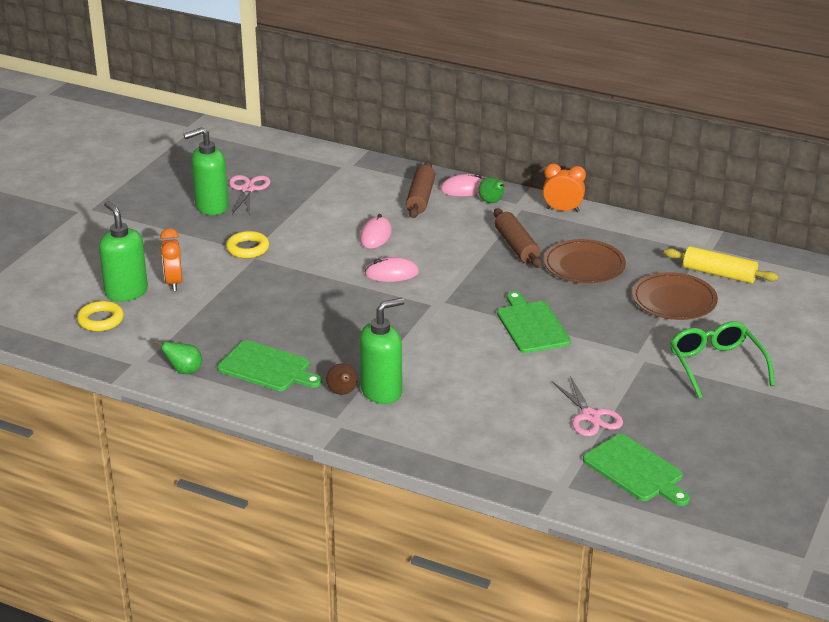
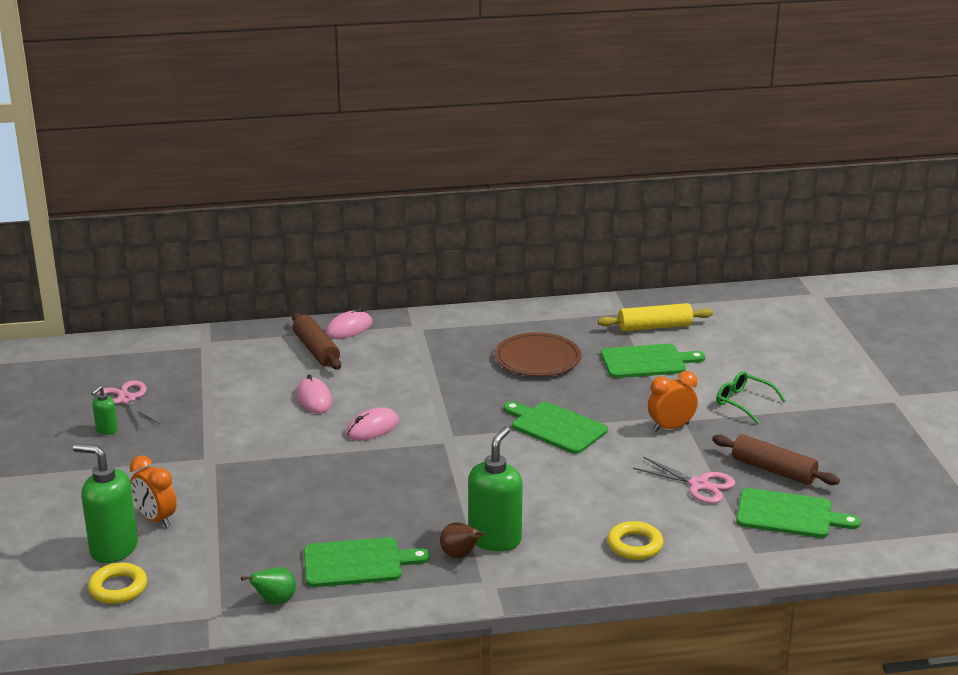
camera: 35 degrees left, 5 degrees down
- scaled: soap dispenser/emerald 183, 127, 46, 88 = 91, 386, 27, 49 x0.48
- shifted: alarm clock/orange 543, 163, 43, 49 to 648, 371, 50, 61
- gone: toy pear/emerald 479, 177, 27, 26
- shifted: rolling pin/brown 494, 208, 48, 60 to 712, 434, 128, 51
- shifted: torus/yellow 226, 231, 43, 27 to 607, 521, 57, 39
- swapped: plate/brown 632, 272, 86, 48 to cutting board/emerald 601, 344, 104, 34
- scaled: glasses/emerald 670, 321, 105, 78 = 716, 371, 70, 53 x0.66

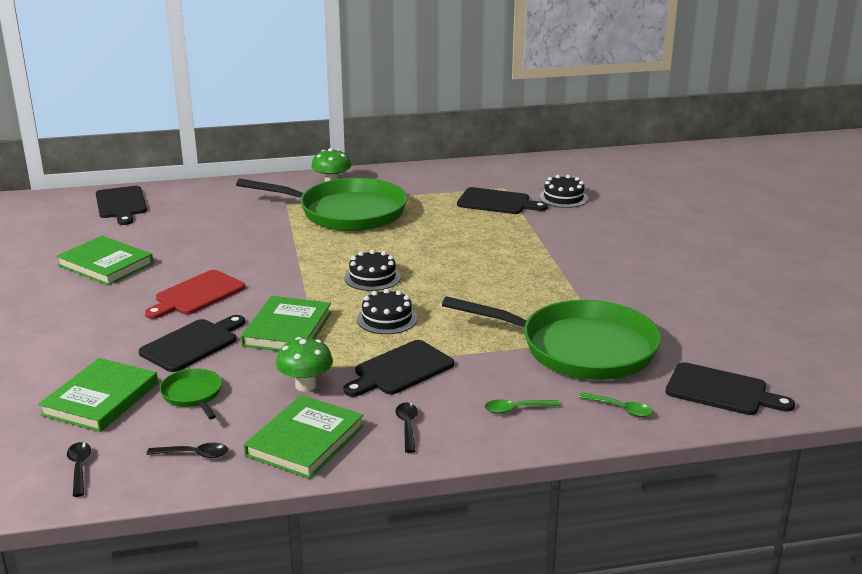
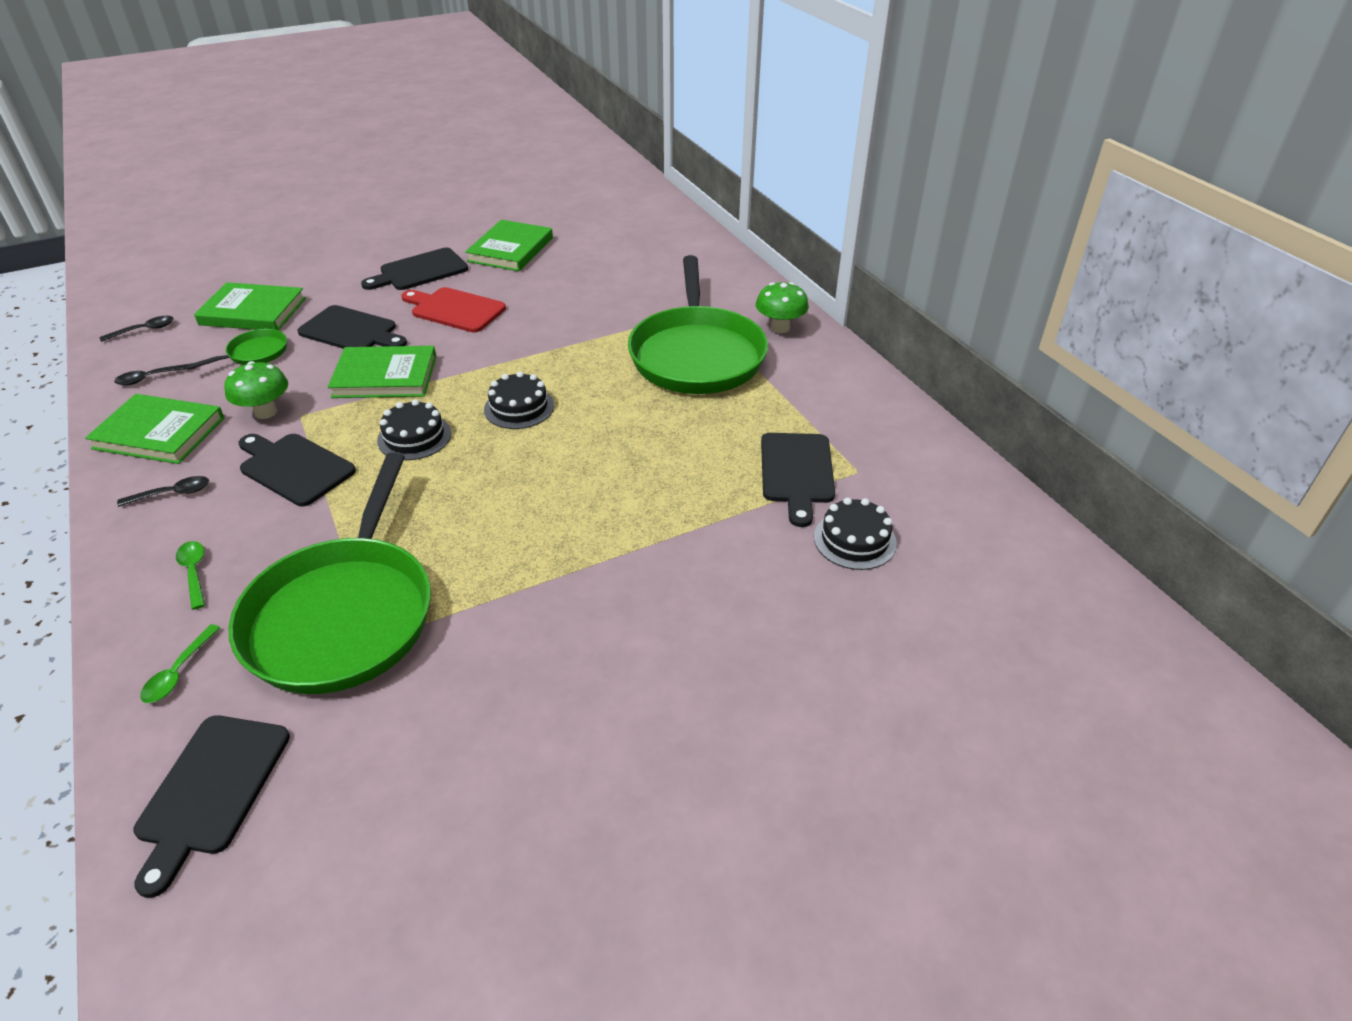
camera: 75 degrees right, 15 degrees up
- shifted: cutting board/black 96, 186, 51, 39 to 361, 248, 107, 42
- rotated: teaspoon/black 147, 443, 81, 15 = 114, 363, 81, 22 75 degrees clockwise

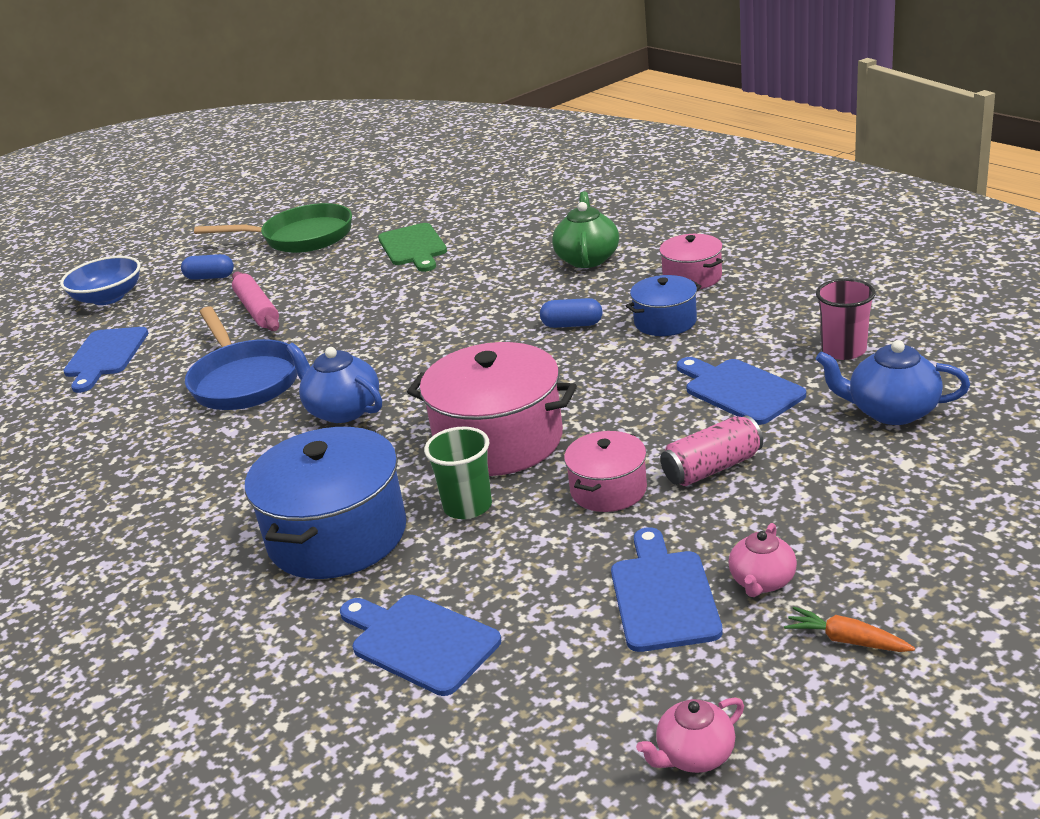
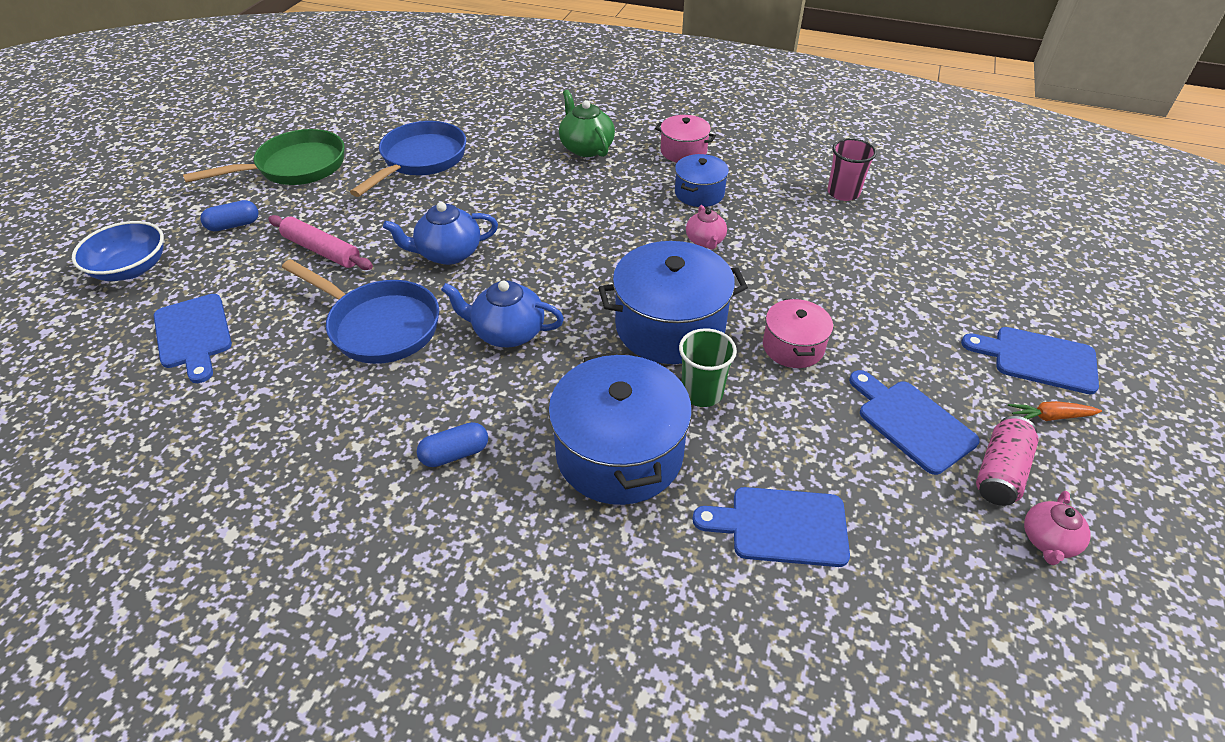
camera: 35 degrees left, 15 degrees up
- swapped: cutting board/emerald 378, 223, 69, 49 to frying pan/royal blue 350, 121, 116, 76
- shifted: pill shape/royal blue 540, 298, 63, 30 to 417, 422, 71, 45
- shifted: teapot/royal blue 816, 340, 154, 85 to 383, 202, 115, 63
- repainted: stockpot/rosy 407, 342, 170, 134 to stockpot/royal blue 598, 241, 150, 123
- shifted: cutting board/royal blue 677, 357, 129, 68 to 961, 327, 138, 67
- shifted: can/rosy 660, 415, 103, 71 to 976, 416, 63, 90
- shifted: teapot/rosy 728, 523, 69, 74 to 686, 205, 41, 45

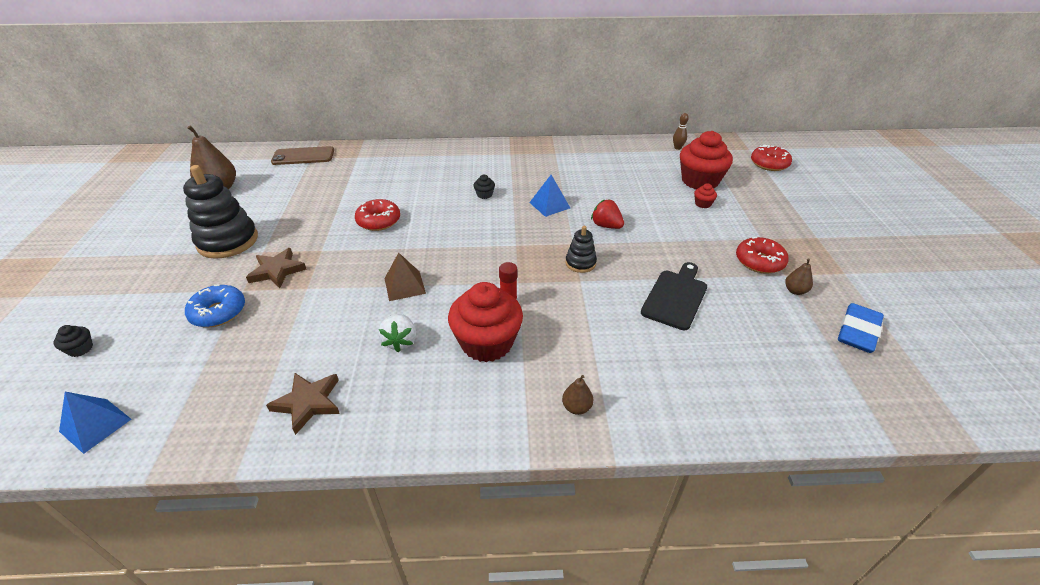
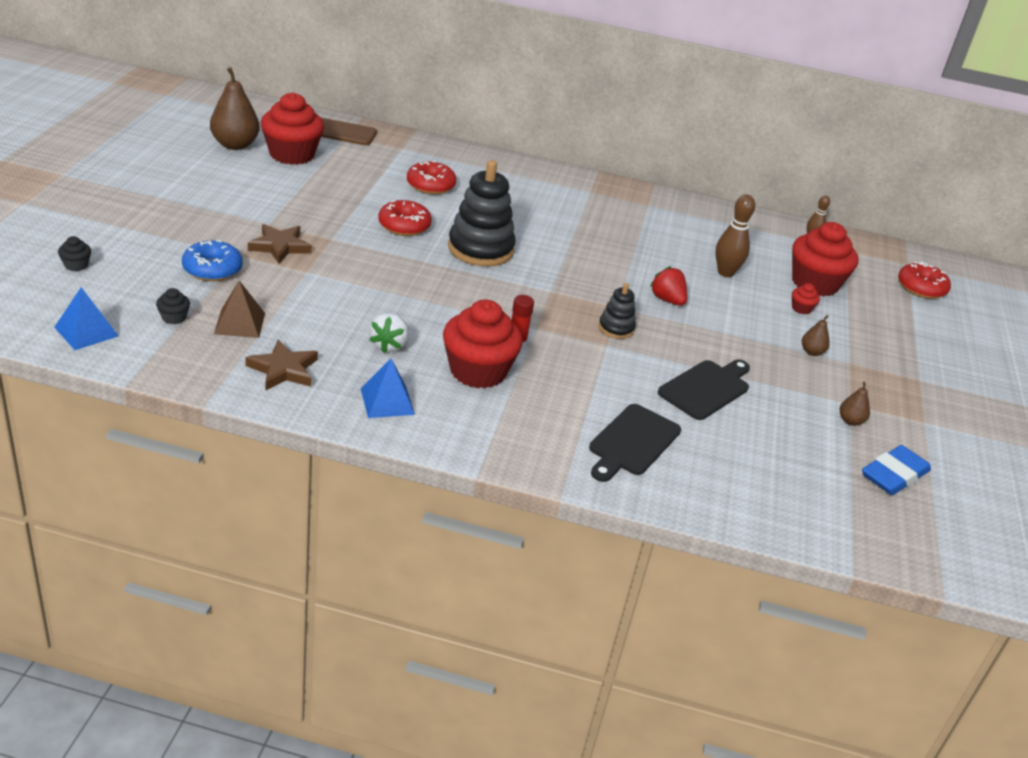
camera: 10 degrees right, 5 degrees down
- shifted: ring stacker/black 183, 165, 75, 94 to 448, 160, 68, 106
- shifted: fairy cake/black 474, 175, 21, 24 to 156, 288, 34, 36
- shifted: pyramid/royal blue 529, 175, 41, 42 to 361, 358, 54, 60
- shifted: doughnut/crimson 736, 237, 52, 37 to 407, 161, 49, 33
- shifted: pyramid/brown 384, 253, 42, 48 to 214, 281, 51, 57
- shifted: toy pear/brown 562, 375, 31, 40 to 802, 315, 28, 41
- new: fairy cake/crimson 261, 92, 63, 73
- new: bowling pin/brown 715, 194, 40, 83
- new: cutting board/black 589, 404, 92, 78

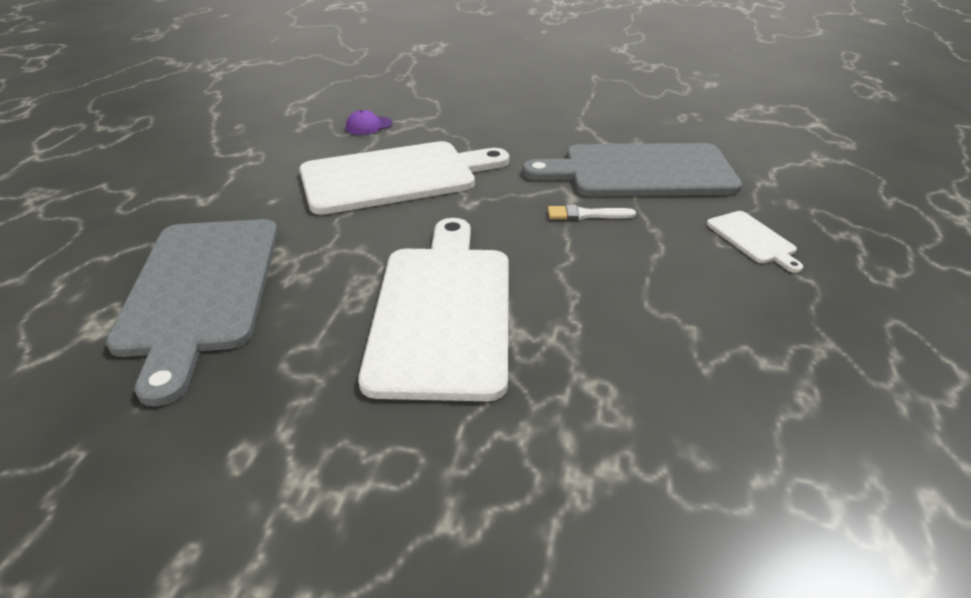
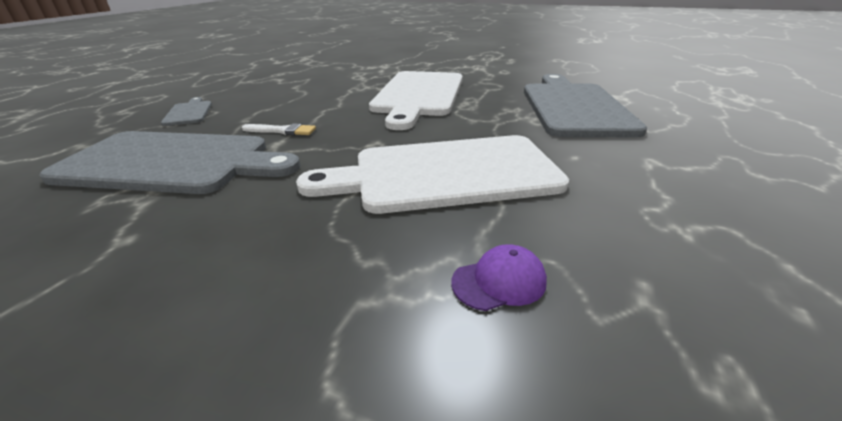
camera: 170 degrees left, 5 degrees down
- repainted: cutting board/white 706, 211, 97, 62 to cutting board/ash-grey 161, 97, 51, 29

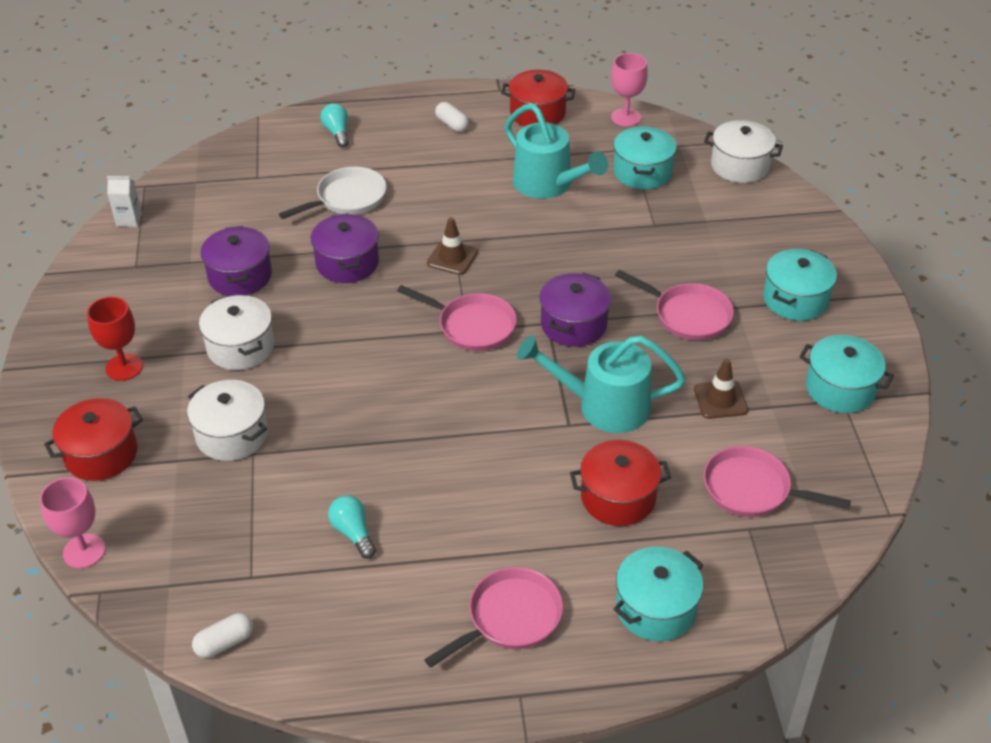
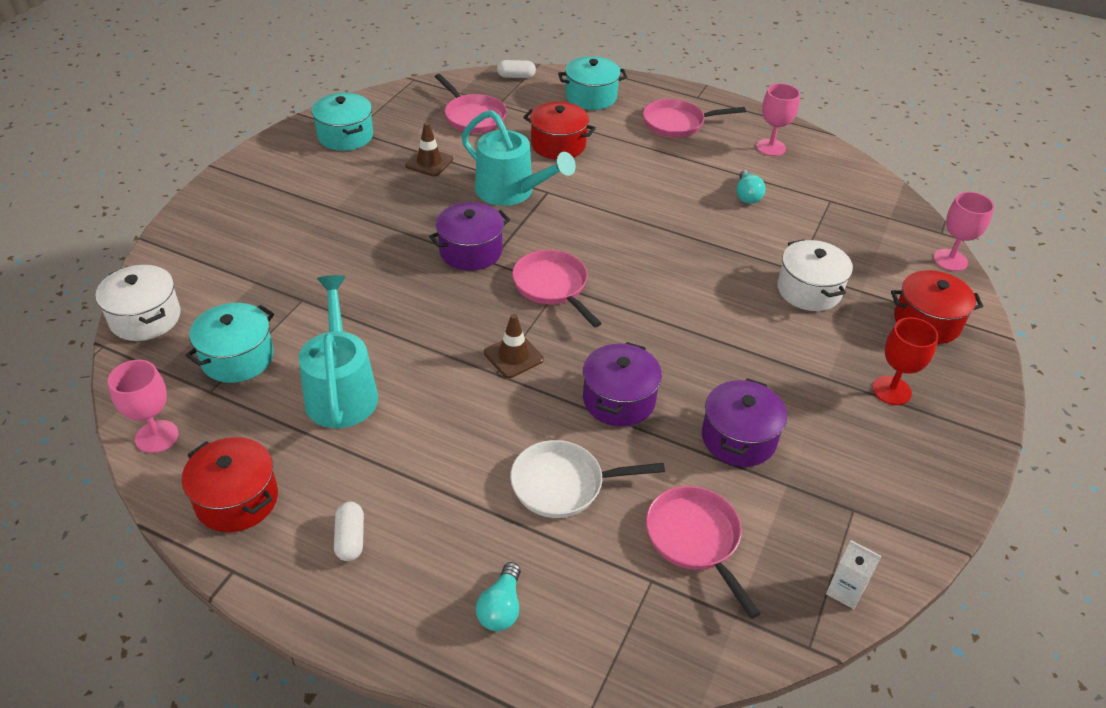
camera: 150 degrees left, 0 degrees up
- gone: stockpot/turquoise 763, 249, 74, 72
- shifted: frying pan/rosy 615, 270, 119, 70 to 646, 486, 115, 133
- gone: stockpot/white 199, 295, 75, 75
- shifted: pill shape/white 192, 613, 61, 45 to 497, 60, 39, 18
- new: goblet/rosy 756, 83, 44, 73

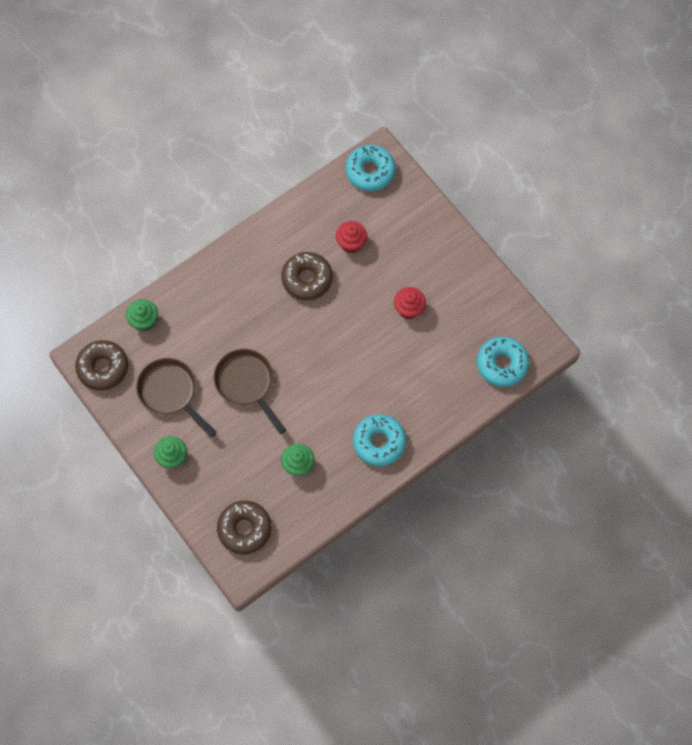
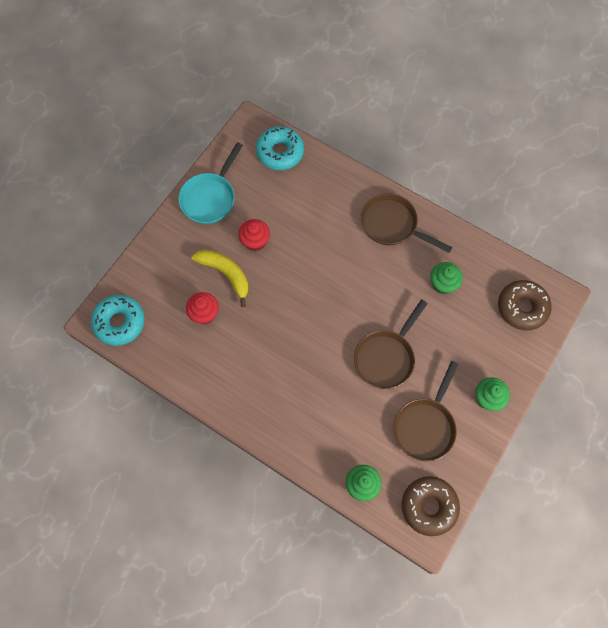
camera: 110 degrees left, 0 degrees up
- gone: doughnut/brown 281, 252, 52, 48
- swapped: doughnut/turquoise 353, 414, 53, 52 to frying pan/brown 361, 193, 92, 60
- new: frying pan/turquoise 178, 142, 65, 82
- new: banana/yellow 191, 250, 57, 57

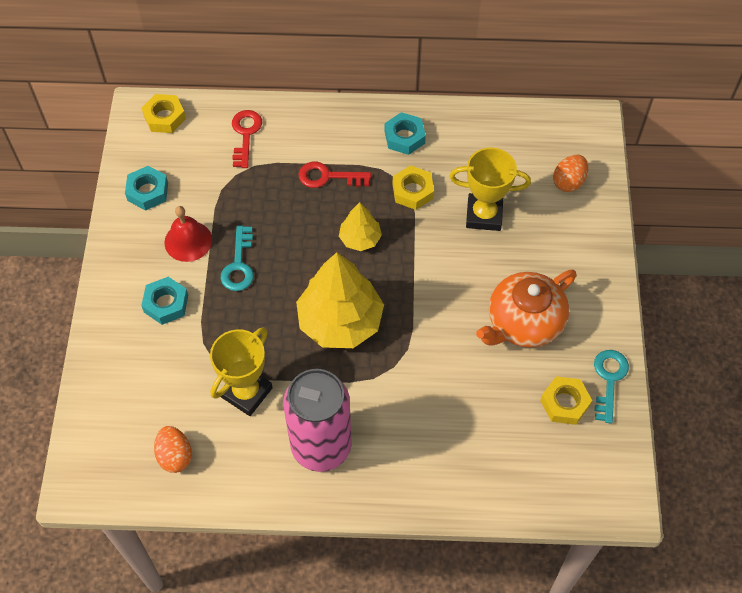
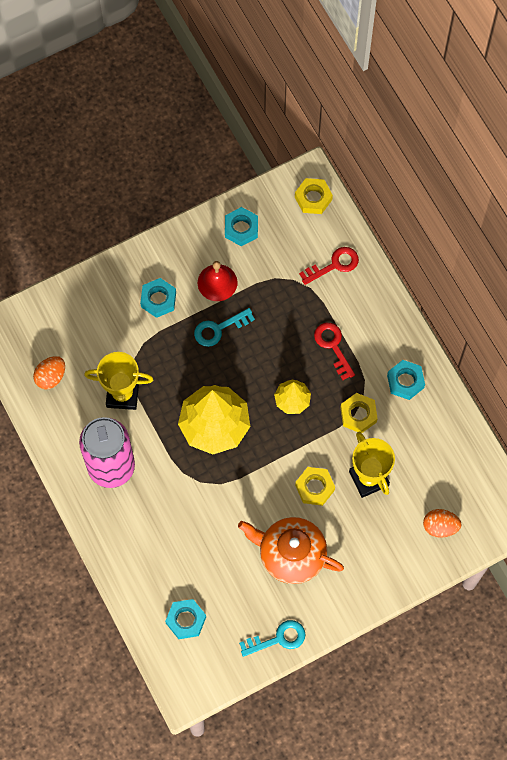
camera: 60 degrees right, 10 degrees up
- shifted: nut/yellow 540, 376, 52, 49 to 295, 467, 40, 39
- new: nut/turquoise 165, 599, 41, 40

